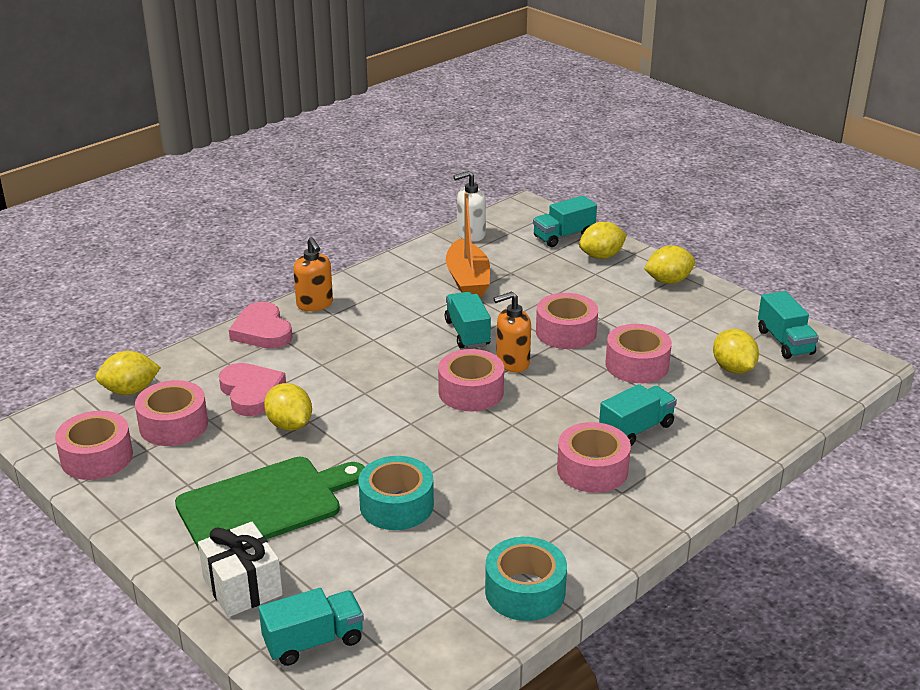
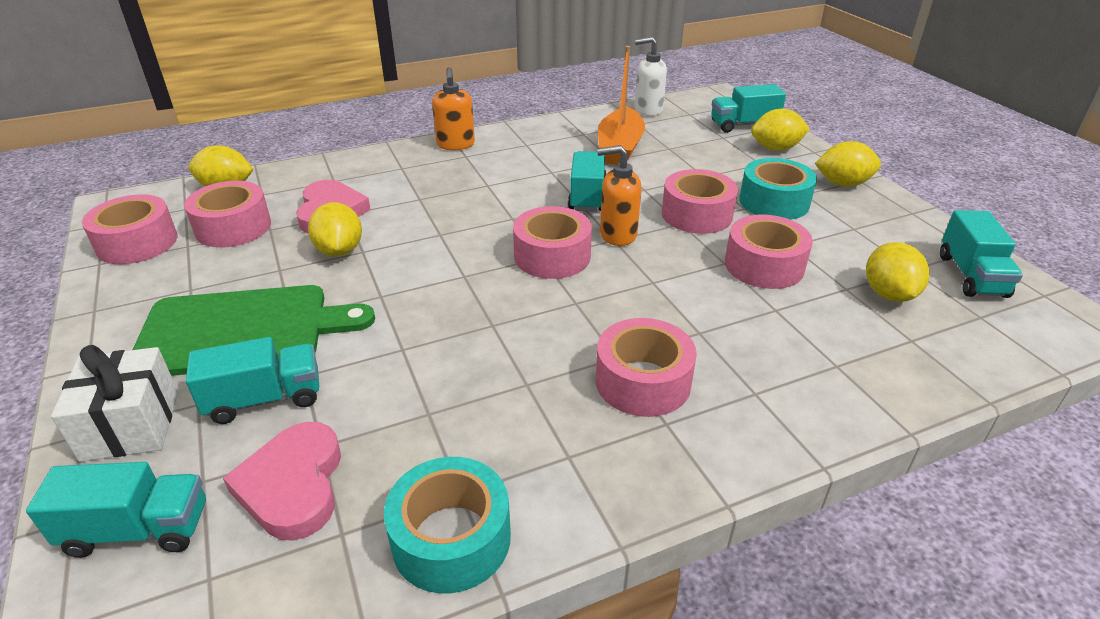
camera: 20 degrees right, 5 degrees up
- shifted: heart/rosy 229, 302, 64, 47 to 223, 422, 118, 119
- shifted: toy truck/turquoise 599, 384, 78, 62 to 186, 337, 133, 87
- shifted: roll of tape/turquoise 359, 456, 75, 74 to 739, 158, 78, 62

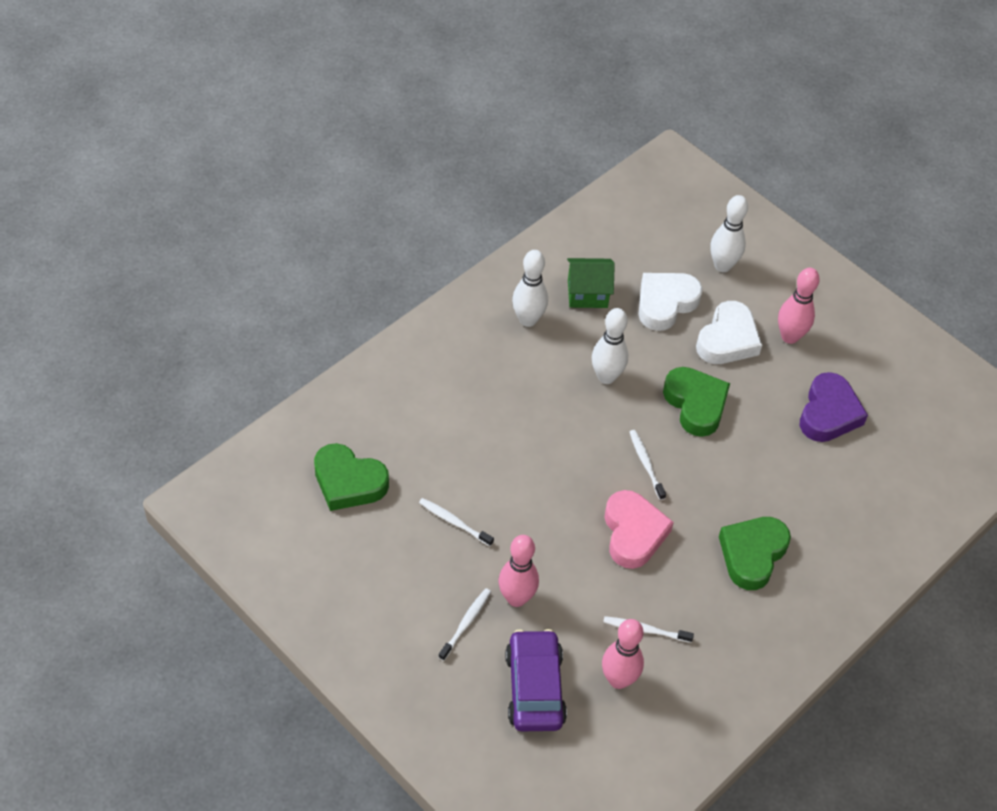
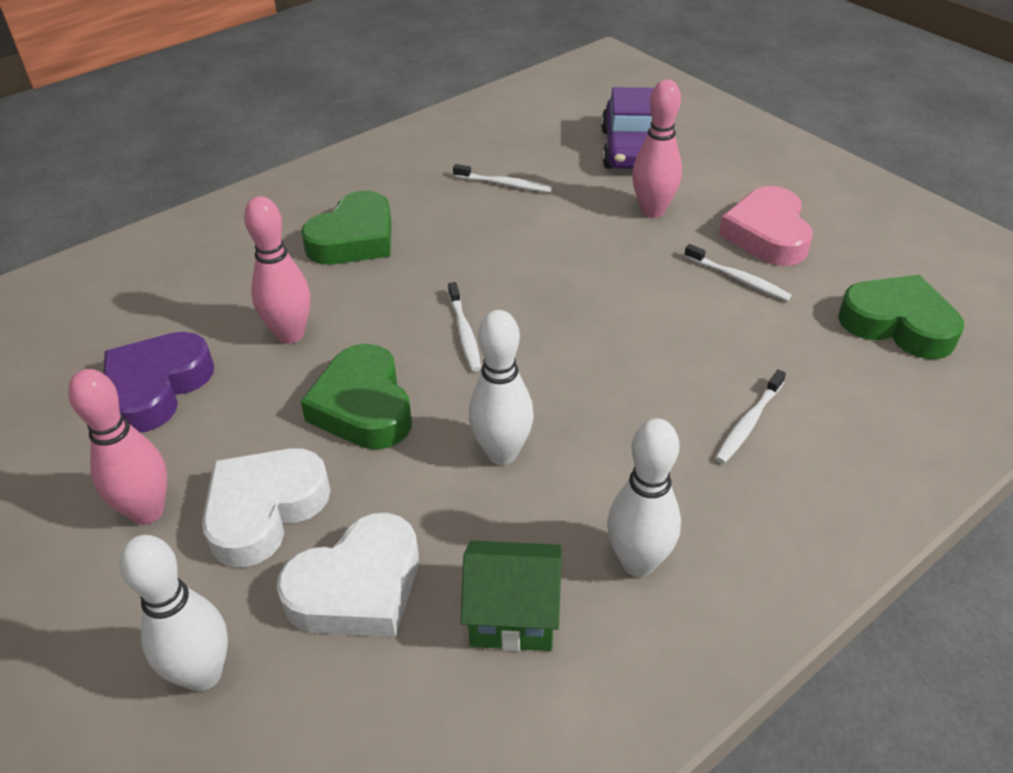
camera: 170 degrees left, 10 degrees down
- shifted: heart/rosy 605, 490, 69, 79 to 719, 186, 93, 80
- shifted: tooth brush/white 438, 588, 53, 73 to 715, 370, 71, 94
- shifted: bowling pin/rosy 602, 619, 42, 70 to 244, 196, 66, 148

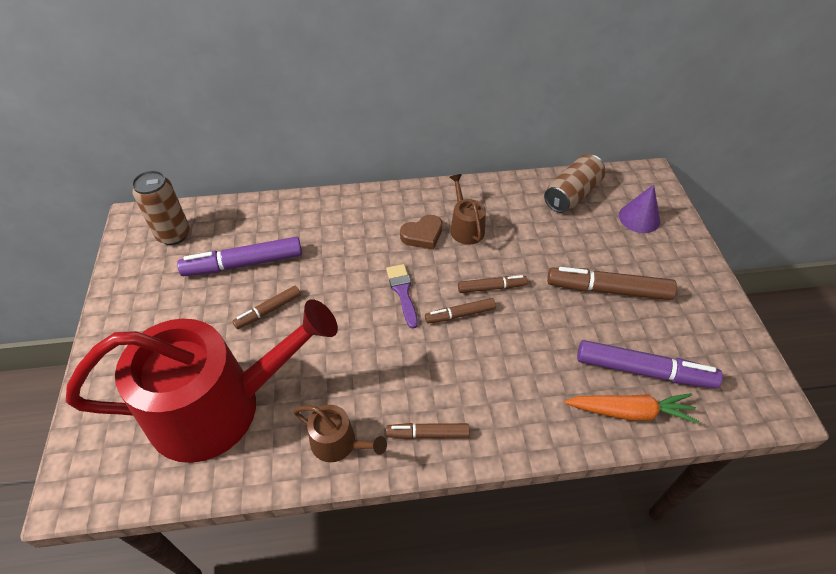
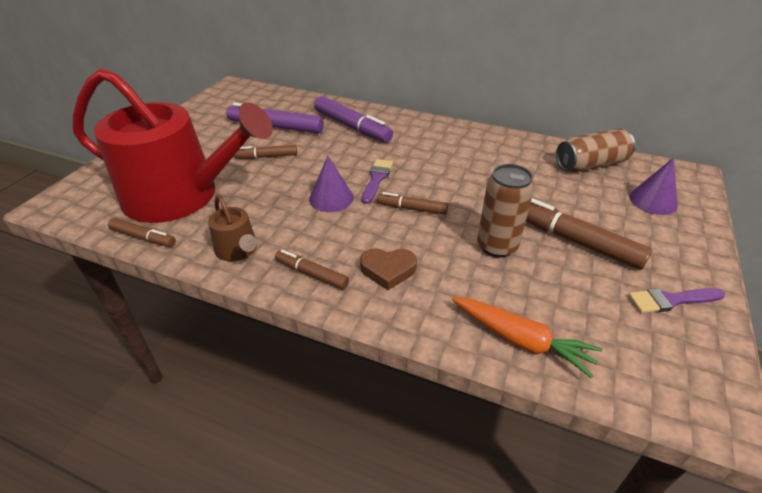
camera: 30 degrees right, 10 degrees down
- shifted: can/brown 132, 171, 58, 74 to 477, 164, 57, 94
- gone: watering pot/brown 450, 174, 36, 71
- shifted: heart/brown 400, 215, 42, 34 to 360, 249, 57, 41
- shifted: marker pen/brown 458, 275, 70, 18 to 108, 218, 68, 29
- shifted: marker pen/purple 577, 340, 146, 48 to 314, 96, 79, 47
- new: cone/purple 309, 156, 45, 56
- new: paintbrush/purple 628, 288, 97, 25

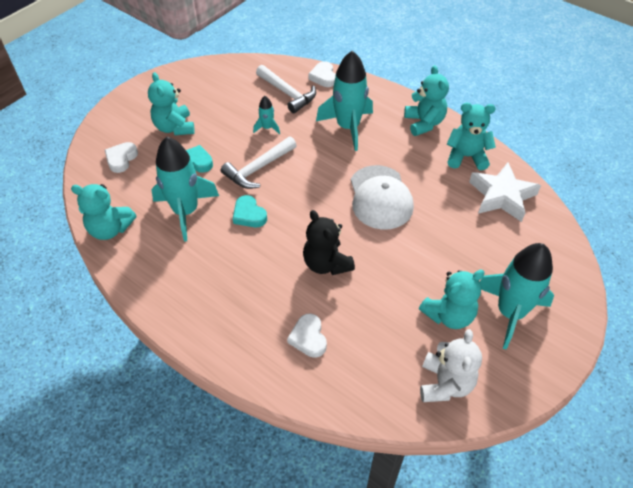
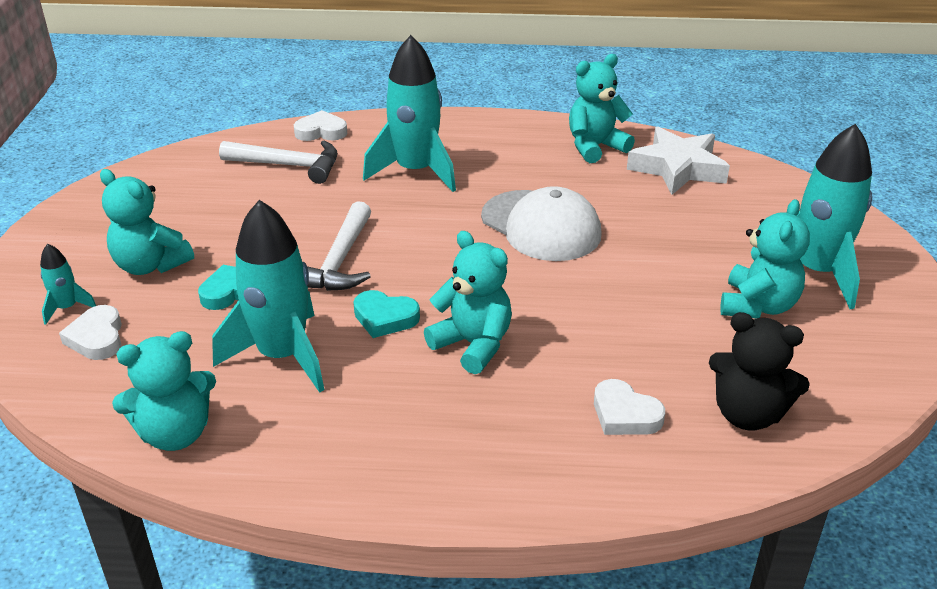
camera: 35 degrees left, 15 degrees down
- rotated: heart/white 308, 61, 28, 26 = 294, 110, 53, 31 135 degrees clockwise
- shifted: teddy bear/turquoise 404, 65, 45, 71 to 424, 231, 88, 143
- shifted: rocket/turquoise 253, 96, 27, 39 to 40, 243, 56, 82
- shifted: teddy bear/black 303, 210, 52, 65 to 709, 312, 101, 119
- gone: teddy bear/white 420, 329, 62, 73

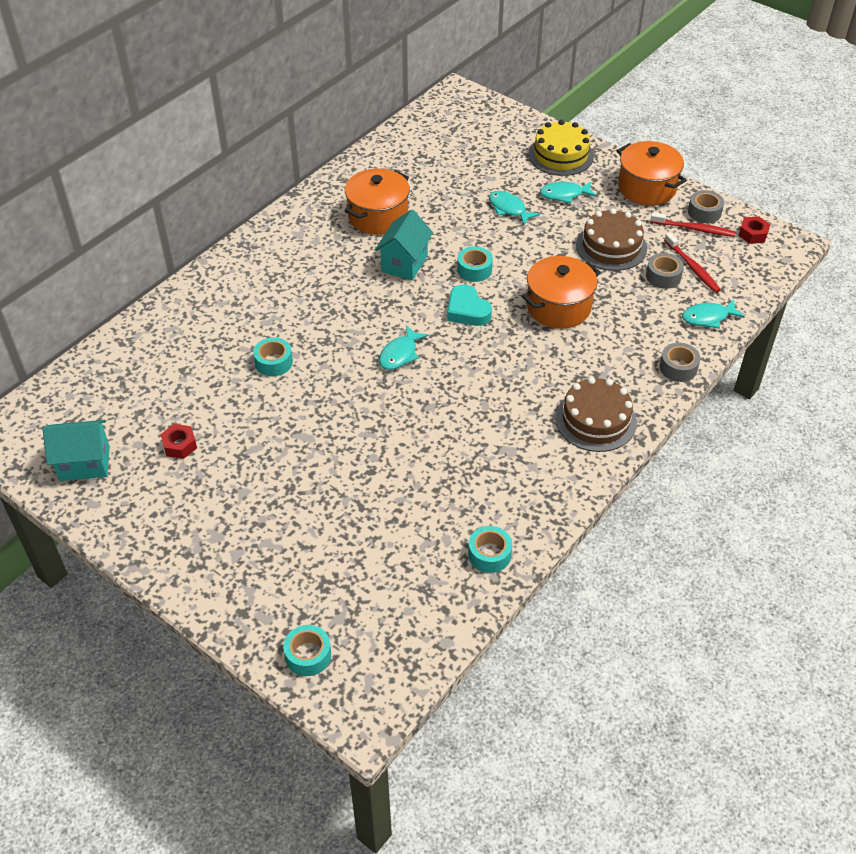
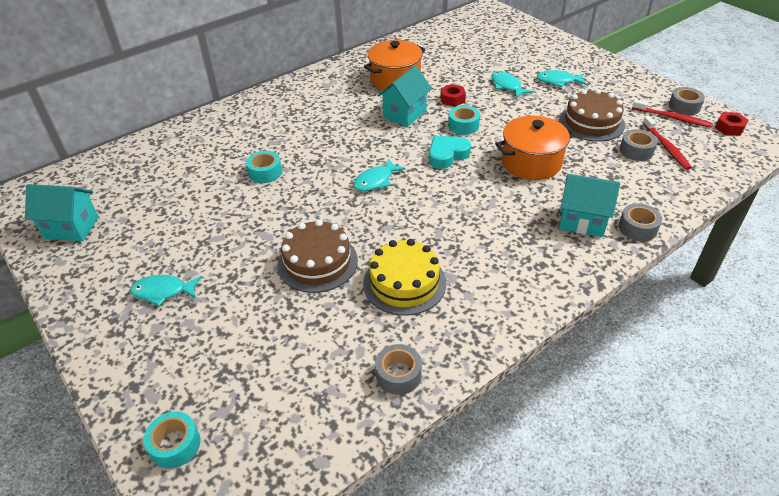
camera: 15 degrees right, 5 degrees down
- shifted: cake/yellow 528, 120, 66, 56 to 363, 239, 83, 76
- gone: stockpot/orange 617, 141, 70, 64
- rotated: heart/turquoise 447, 284, 45, 42 = 429, 136, 42, 33 75 degrees clockwise
- shifted: toy fish/turquoise 682, 300, 63, 29 to 130, 275, 72, 31
- shifted: cake/brown 555, 377, 82, 75 to 277, 219, 81, 74
- shifted: nut/crimson 160, 424, 37, 35 to 440, 84, 26, 23
- repainted: roll of tape/turquoise 468, 526, 44, 47 to roll of tape/ash-grey 375, 344, 47, 51
- new: toy house/turquoise 559, 174, 61, 63

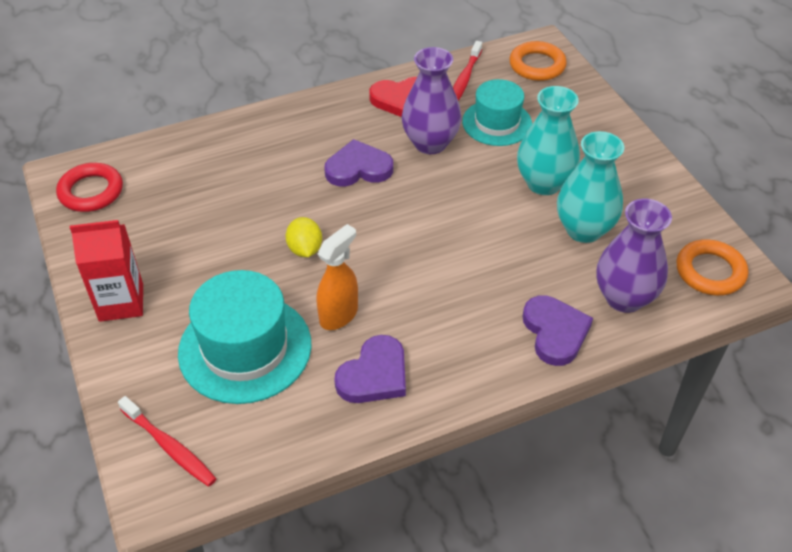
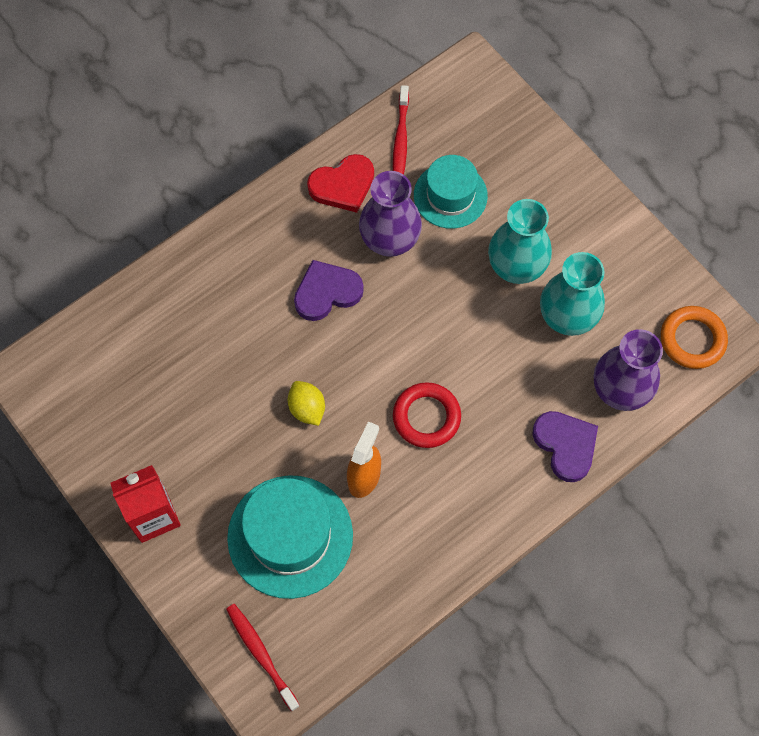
camera: 15 degrees left, 20 degrees up
- gone: torus/orange 509, 41, 58, 40
- shifted: torus/crimson 56, 163, 67, 49 to 393, 382, 68, 66
- gone: heart/purple 334, 335, 72, 68
- rotated: tooth brush/crimson 118, 396, 99, 91 = 226, 604, 74, 107 150 degrees counterclockwise

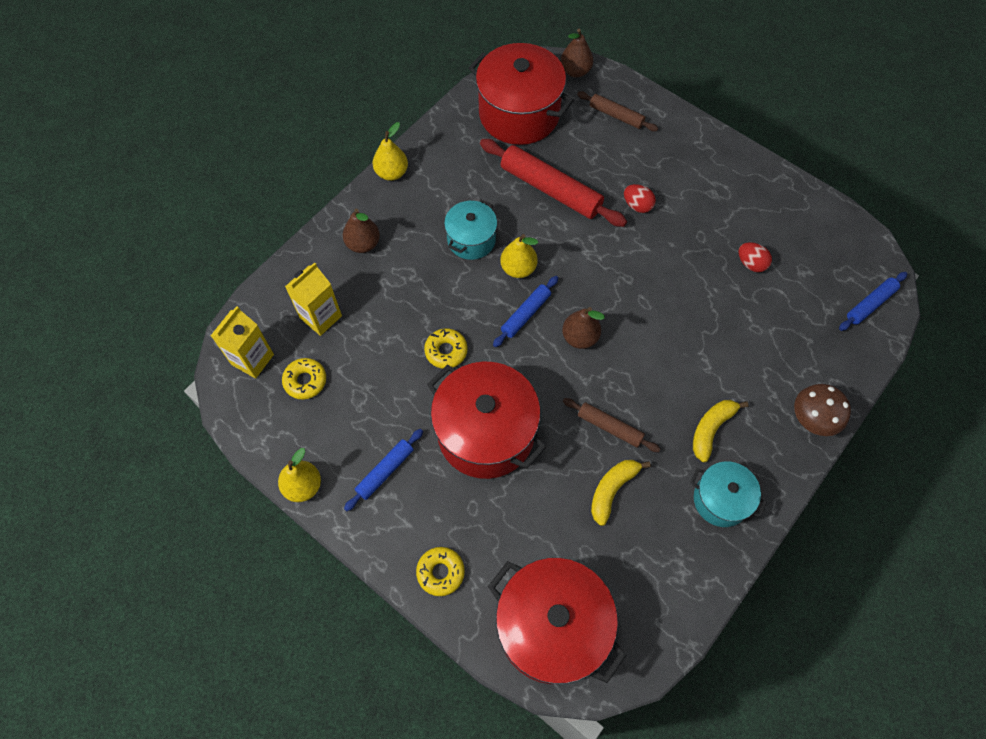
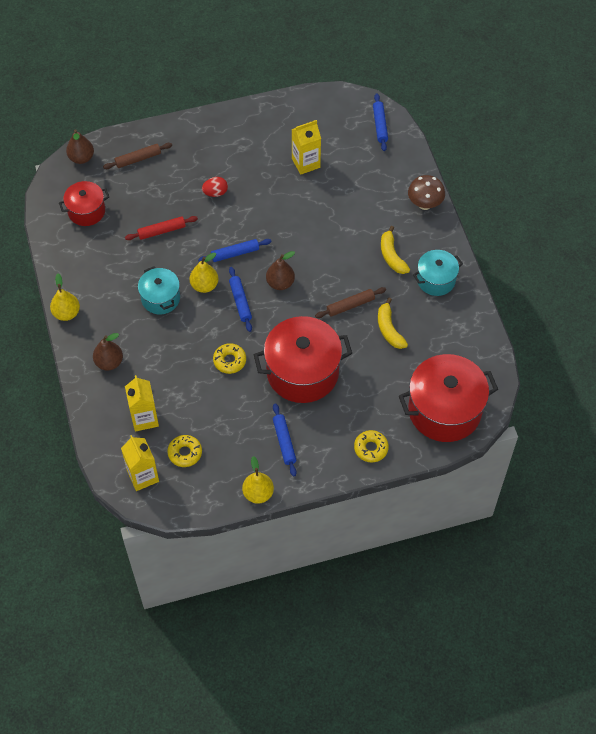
camera: 55 degrees left, 5 degrees down
- scaled: stockpot/crimson 469, 43, 105, 102 = 59, 181, 50, 45 x0.56
- scaled: rolling pin/crimson 480, 139, 147, 88 = 125, 216, 73, 24 x0.55
- swapped: toy egg/crimson 738, 242, 34, 30 to juice carton/yellow 291, 120, 30, 55
- new: rolling pin/royal blue 198, 239, 74, 23

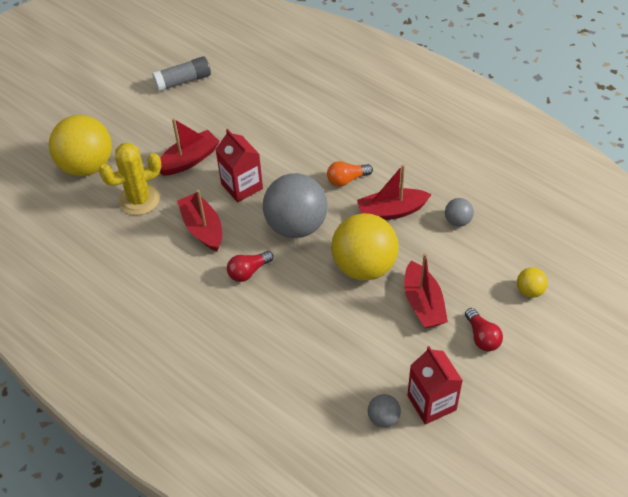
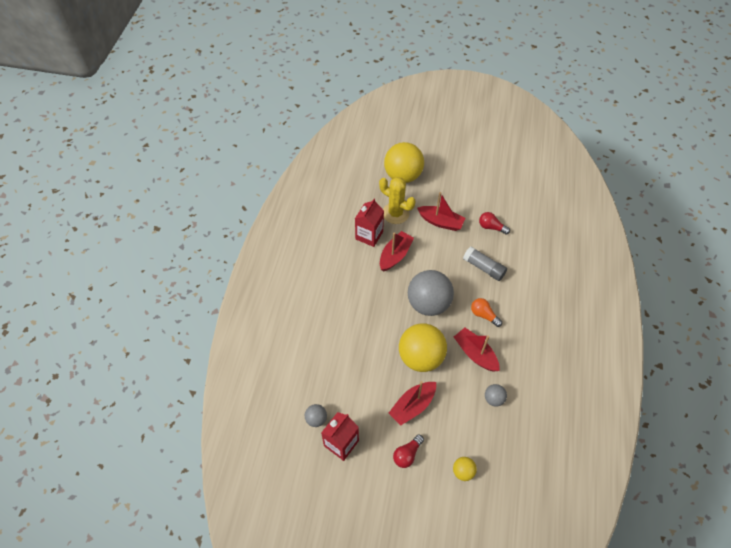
camera: 60 degrees right, 5 degrees up
- shifted: glue stick/ash-grey 152, 56, 59, 36 to 463, 246, 44, 35
- shifted: juice carton/crimson 215, 129, 48, 74 to 355, 199, 29, 48
- shifted: bulb/crimson 227, 251, 47, 31 to 479, 212, 31, 23

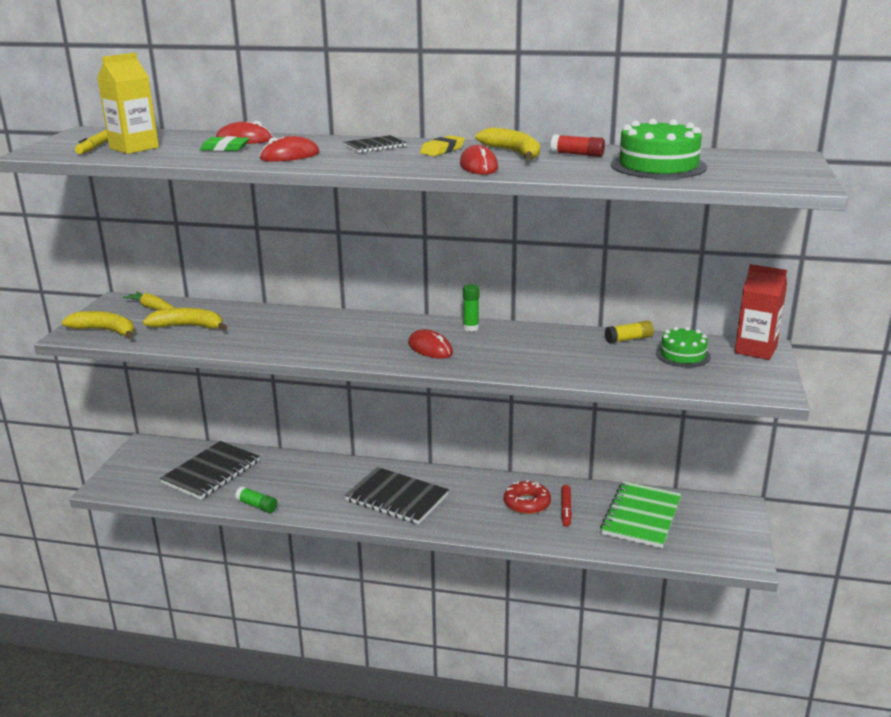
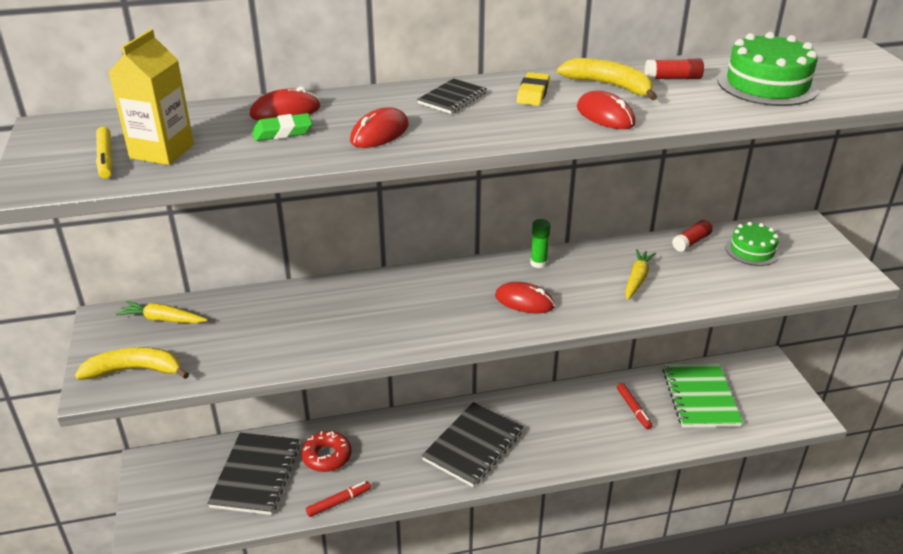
camera: 25 degrees left, 10 degrees up
- gone: juice carton/crimson 735, 264, 52, 96
- gone: banana/yellow 143, 308, 84, 22
- repainted: glue stick/yellow 605, 321, 49, 22 to glue stick/crimson 672, 220, 41, 32
- rotated: notebook/black 345, 467, 104, 57 = 421, 402, 102, 85 60 degrees counterclockwise
- shifted: doughnut/crimson 504, 480, 47, 34 to 301, 431, 51, 41
- swapped: glue stick/emerald 235, 486, 43, 27 to marker pen/crimson 306, 481, 65, 36
- new: root vegetable/yellow 625, 249, 31, 51

